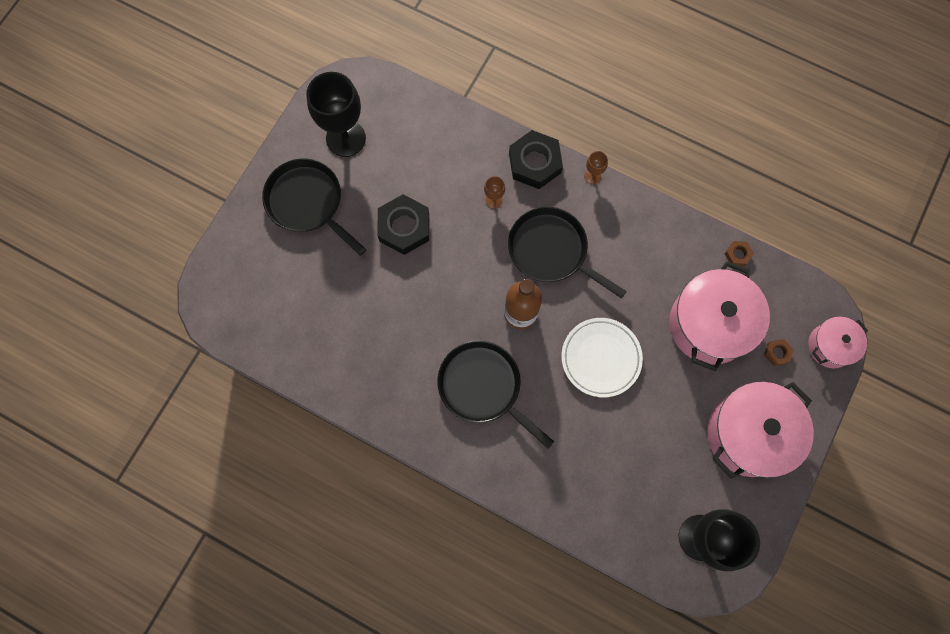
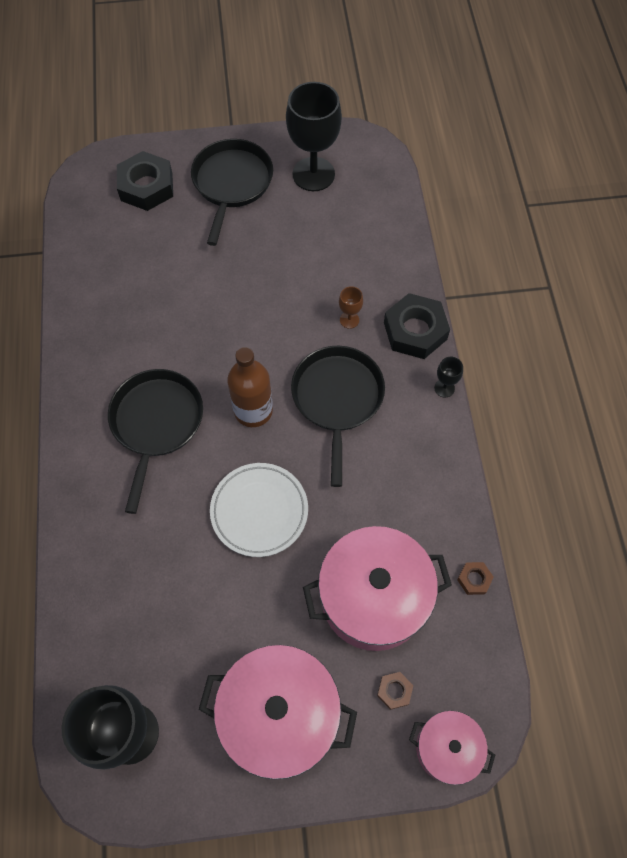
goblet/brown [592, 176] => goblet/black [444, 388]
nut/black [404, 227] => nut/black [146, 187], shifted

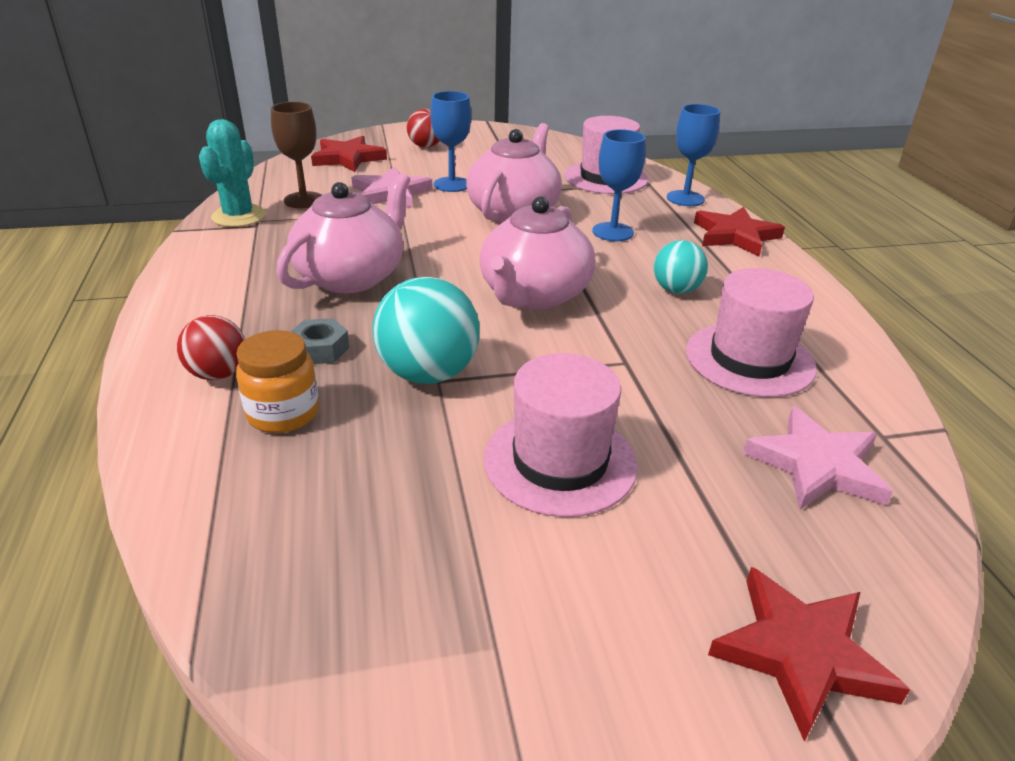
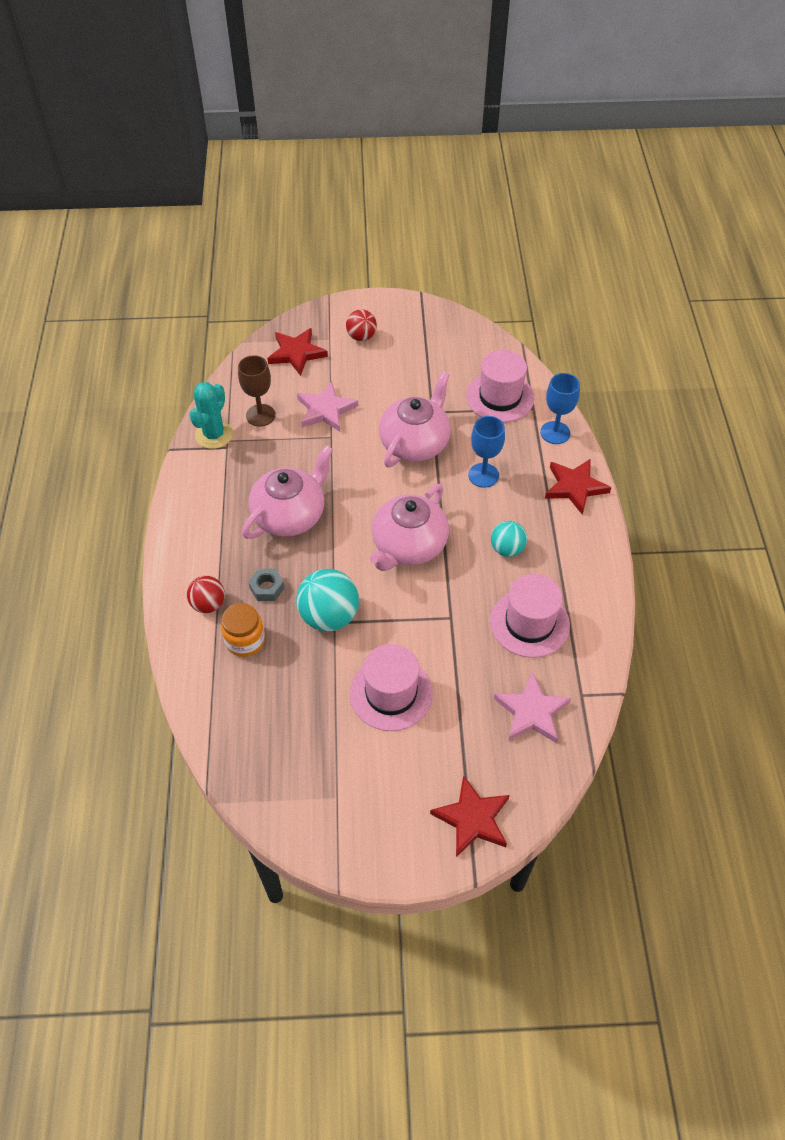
goblet/blue [452, 184] => nothing

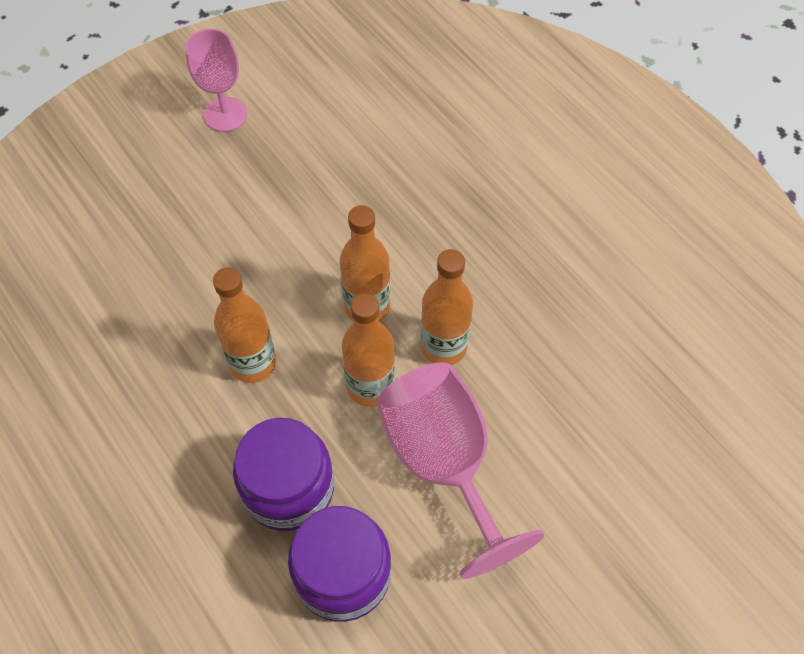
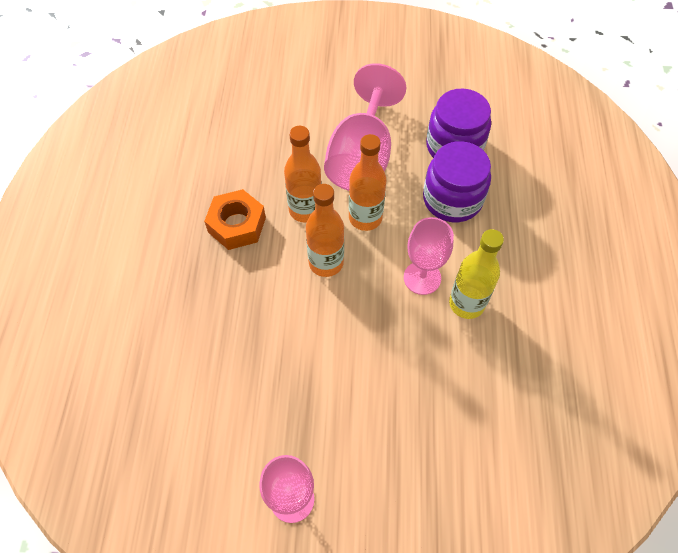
bottle/orange [253, 363] => goblet/pink [422, 278]
nothing => nut/orange [237, 225]
nothing => bottle/yellow [466, 303]

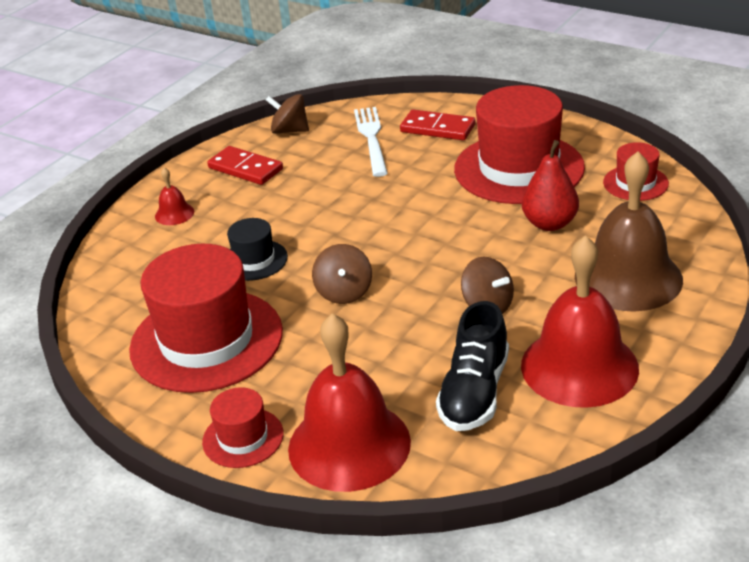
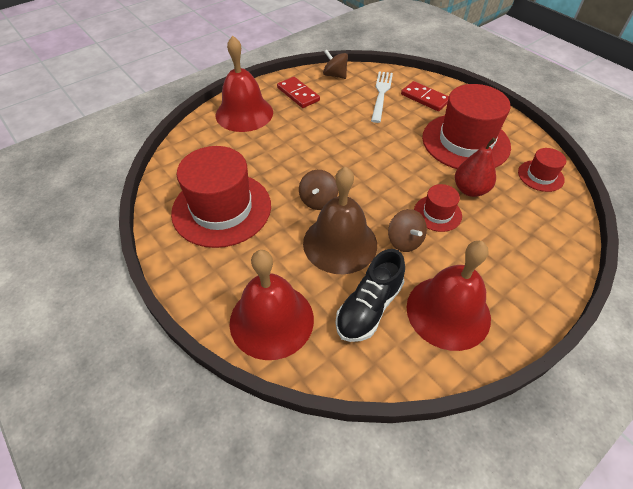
bell/brown [628, 277] => bell/brown [340, 243], shifted
bell/red [174, 214] => bell/red [244, 113], x2.35
hat/black [254, 260] => nothing
hat/red [243, 438] => hat/red [437, 213], shifted

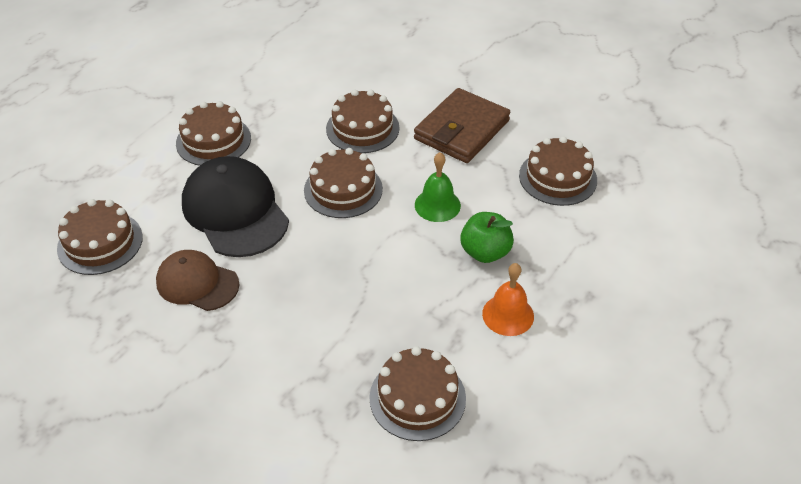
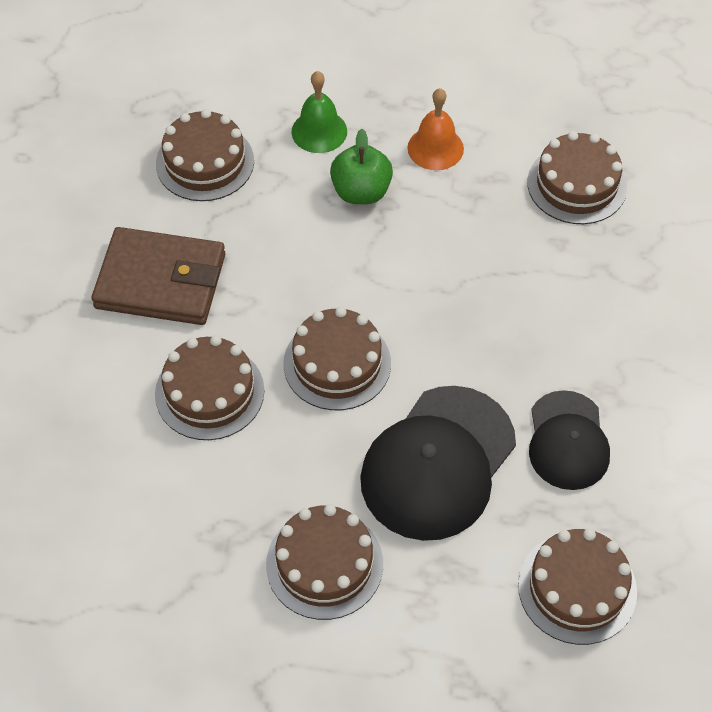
bell/green [437, 205] => bell/green [319, 131], shifted
cap/brown [197, 283] => cap/black [567, 441]

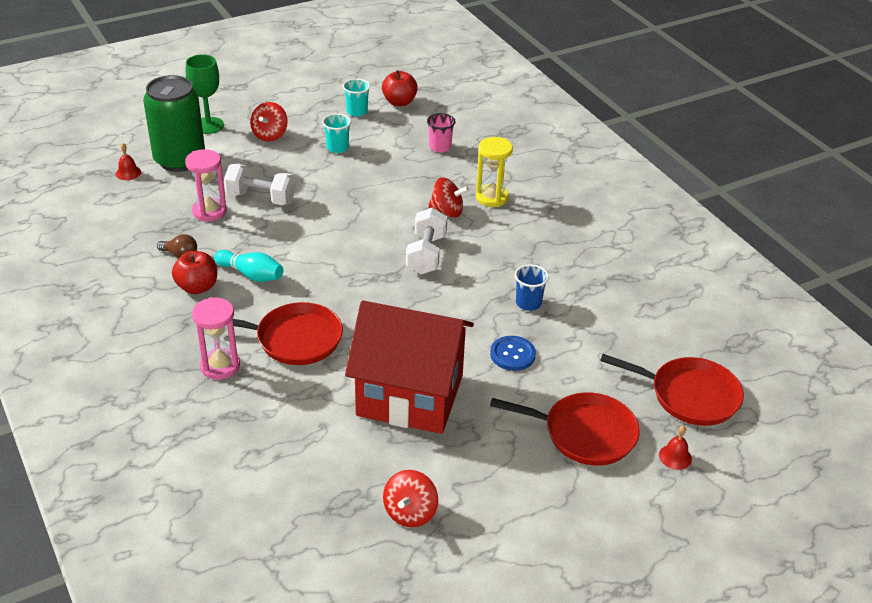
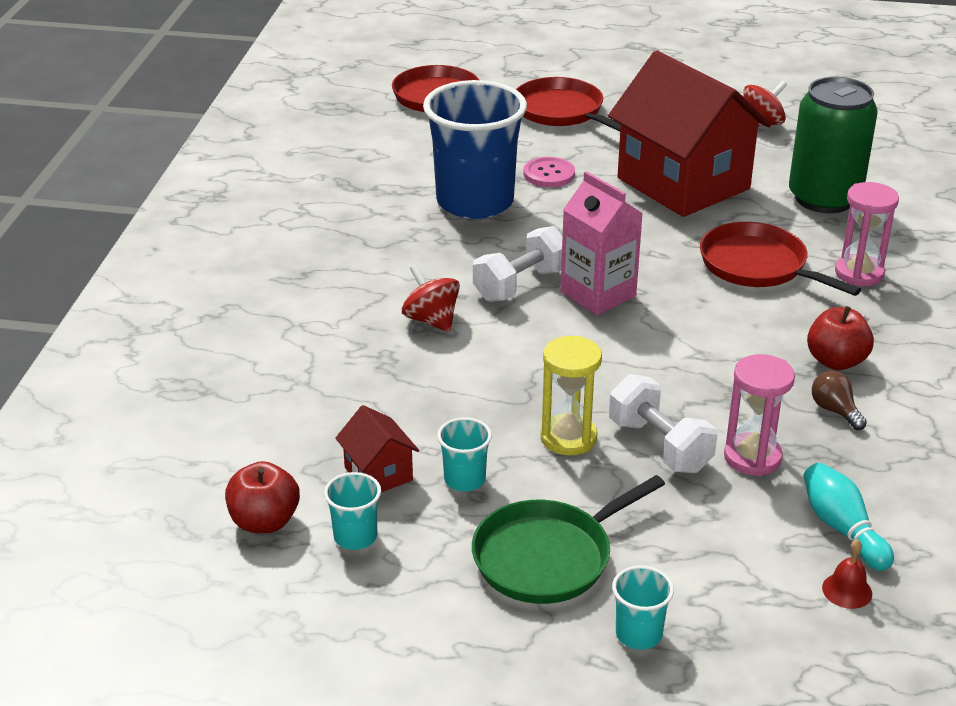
goblet/green [208, 125] => cup/turquoise [638, 634]
can/green [179, 160] => can/green [824, 198], shifted
spinning top/red [270, 135] => pan/green [547, 557]
cup/pink [440, 147] => nothing
hourglass/yellow [491, 197] => hourglass/yellow [568, 438], shifted
bowling pin/turquoise [251, 275] => bowling pin/turquoise [842, 529], shifted
cup/blue [528, 303] => cup/blue [475, 202], x2.41
button/blue [512, 354] => button/pink [549, 174]
bell/red [675, 457] => nothing
nothing => carton/pink [598, 294]
nothing => house/red [378, 474]

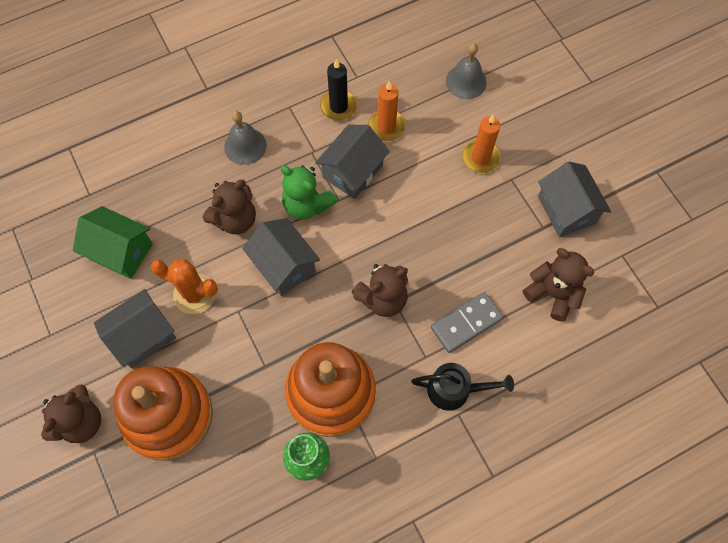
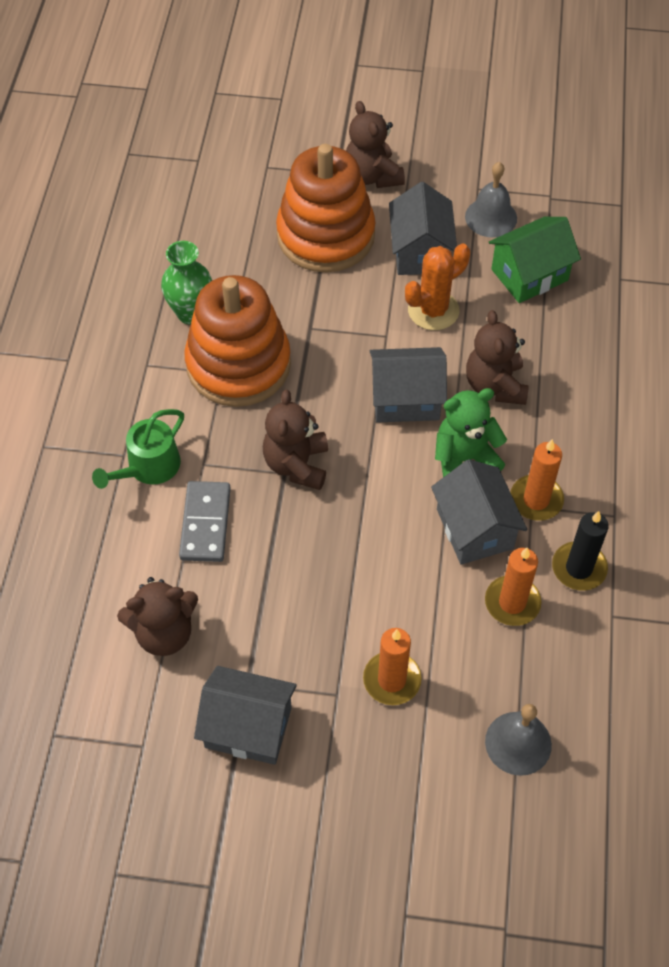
bell/grey [245, 146] => bell/grey [491, 217], shifted
watering can/black [454, 390] => watering can/green [149, 467]
nothing => candle/orange [536, 500]

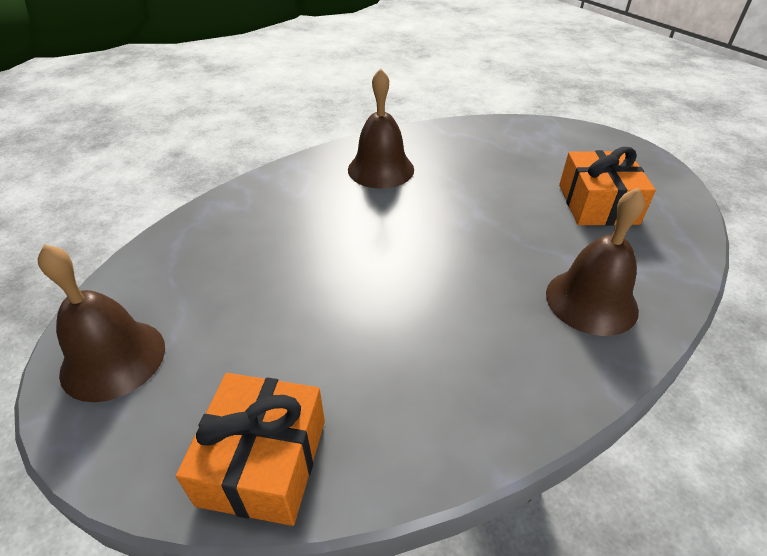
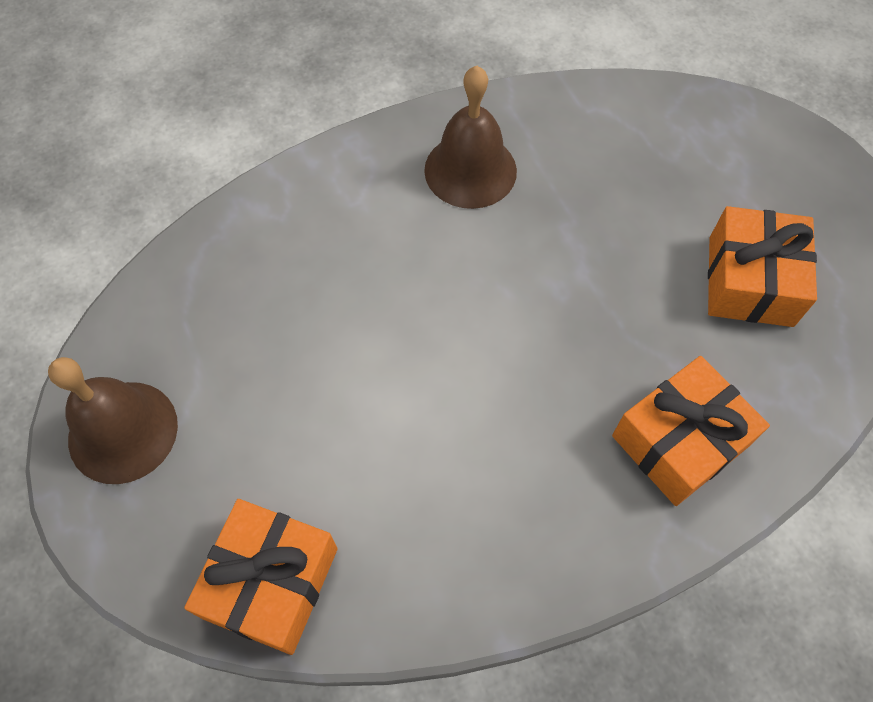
bell/brown [591, 301] => gift/orange [679, 441]

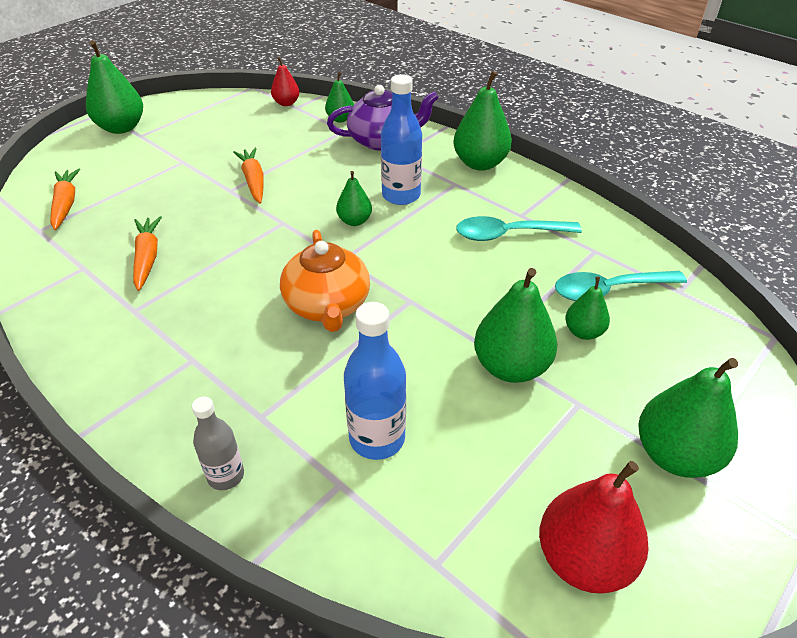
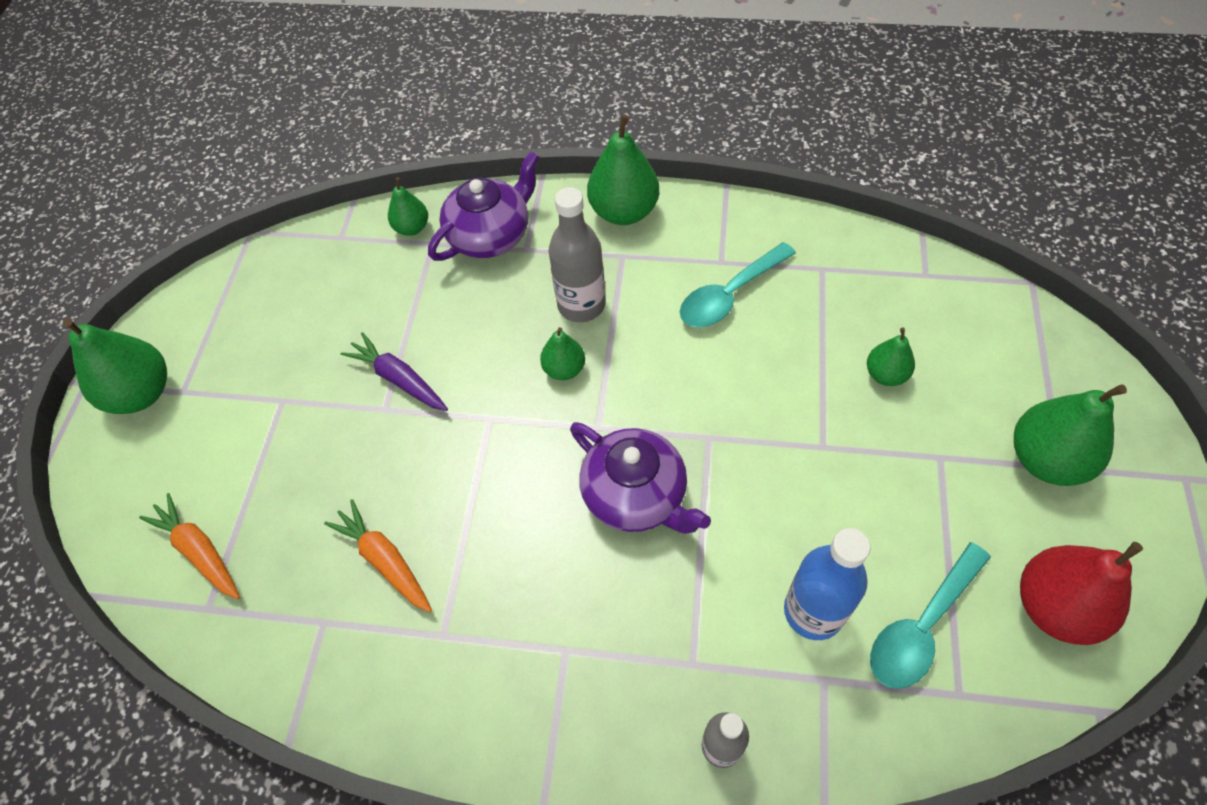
pear/red [286, 103] => nothing
bottle/blue [401, 195] => bottle/grey [581, 305]
carrot/orange [253, 181] => carrot/purple [399, 379]
teapot/orange [327, 305] => teapot/purple [636, 495]
pear/green [511, 367] => nothing
spoon/turquoise [609, 290] => spoon/turquoise [921, 626], shifted

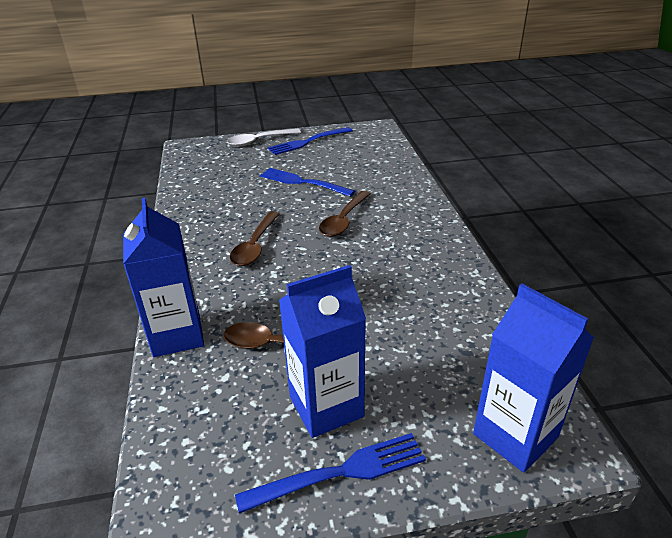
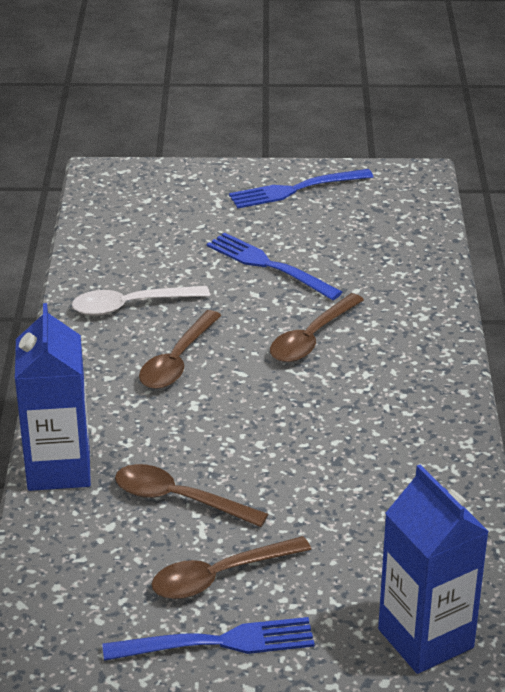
spoon/white [259, 141] => spoon/white [131, 306], shifted
carton/blue [326, 407] => spoon/brown [220, 576]

